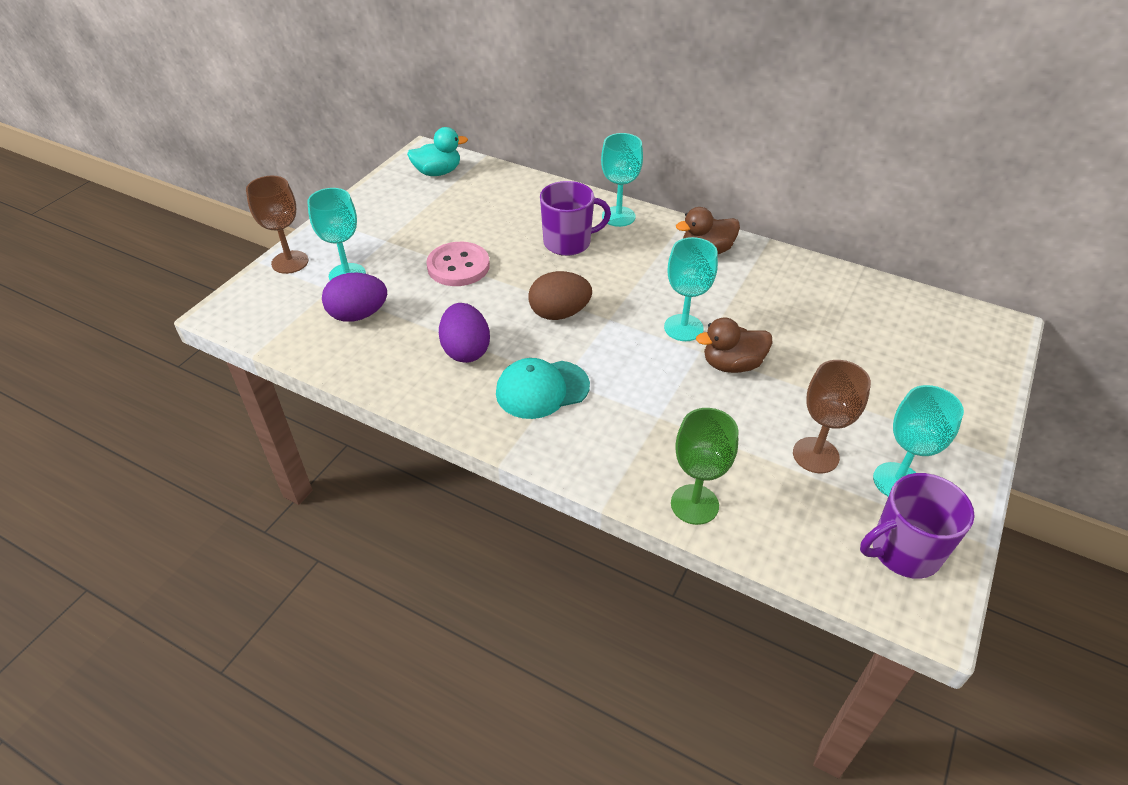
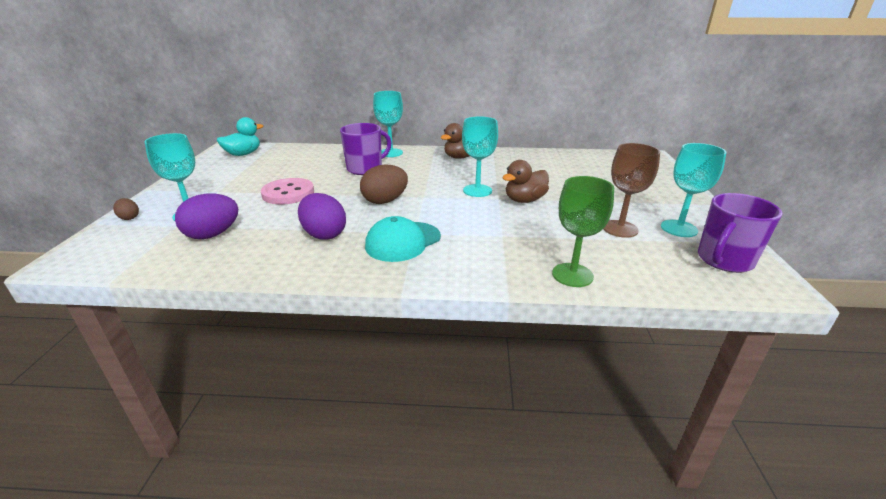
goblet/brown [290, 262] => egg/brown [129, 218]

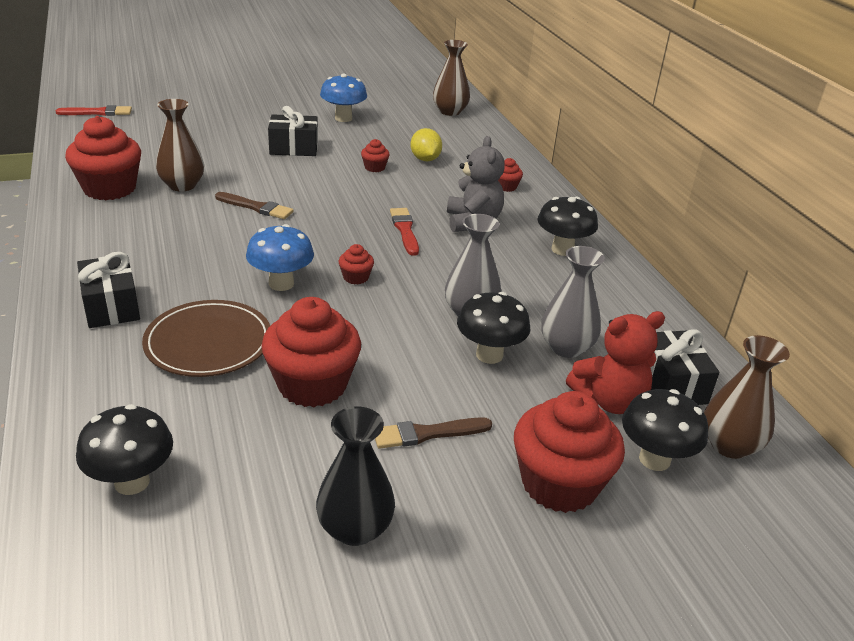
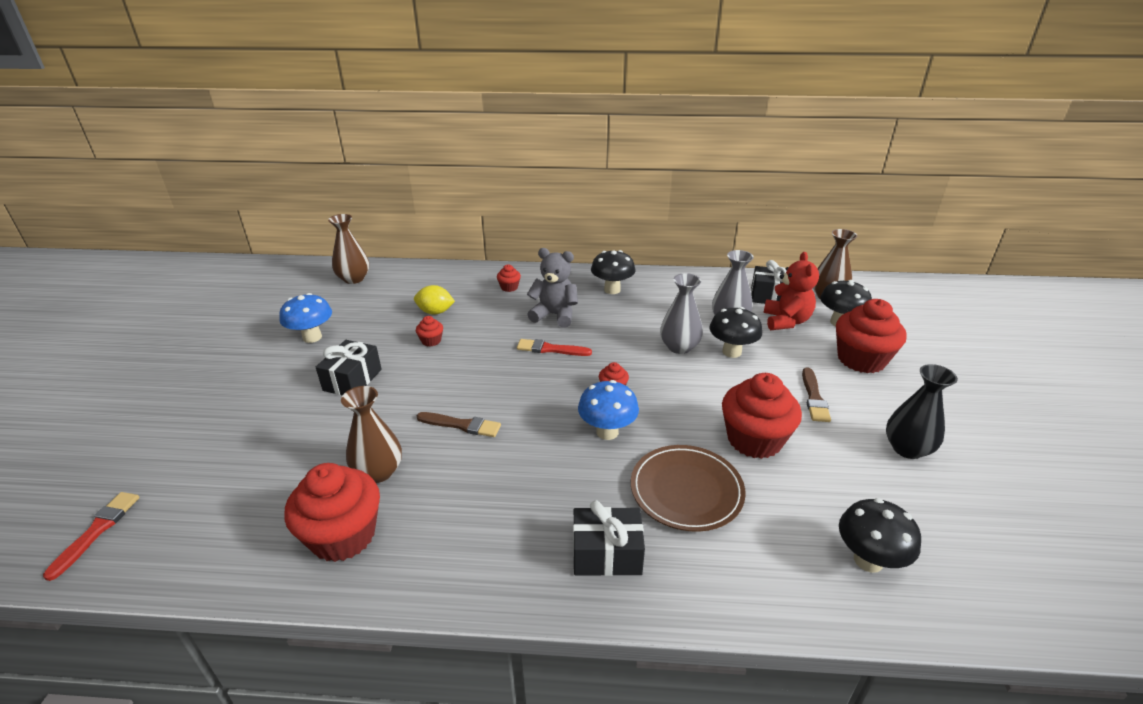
brush/brown [256, 207] => brush/brown [461, 425], 60 degrees clockwise

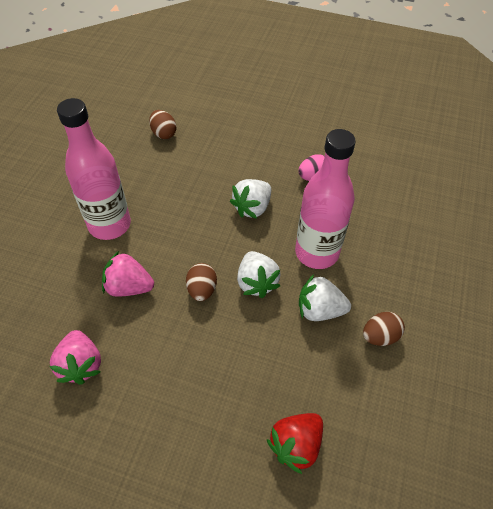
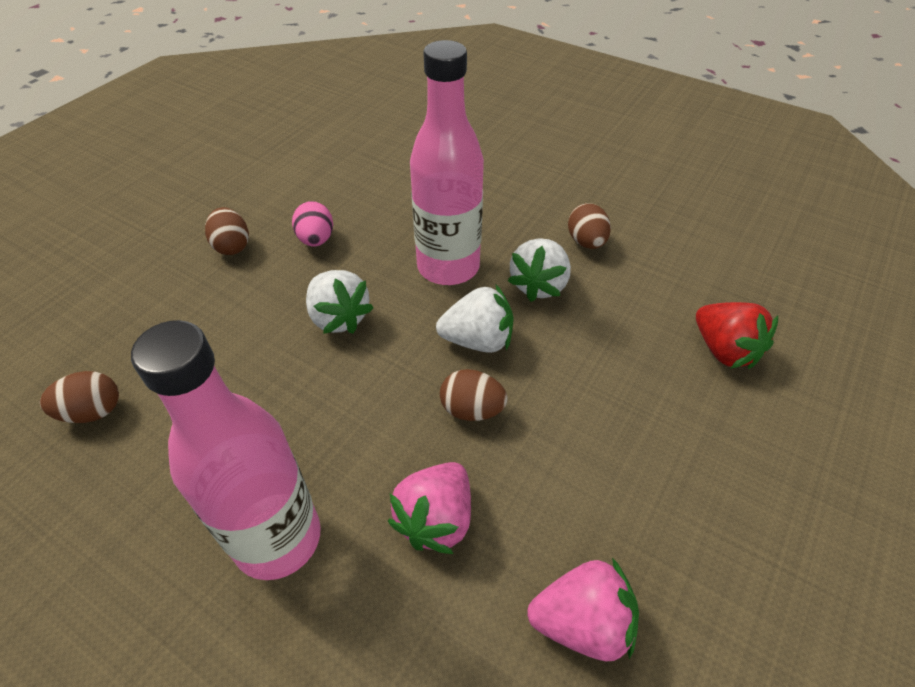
nothing => egg/brown [232, 246]

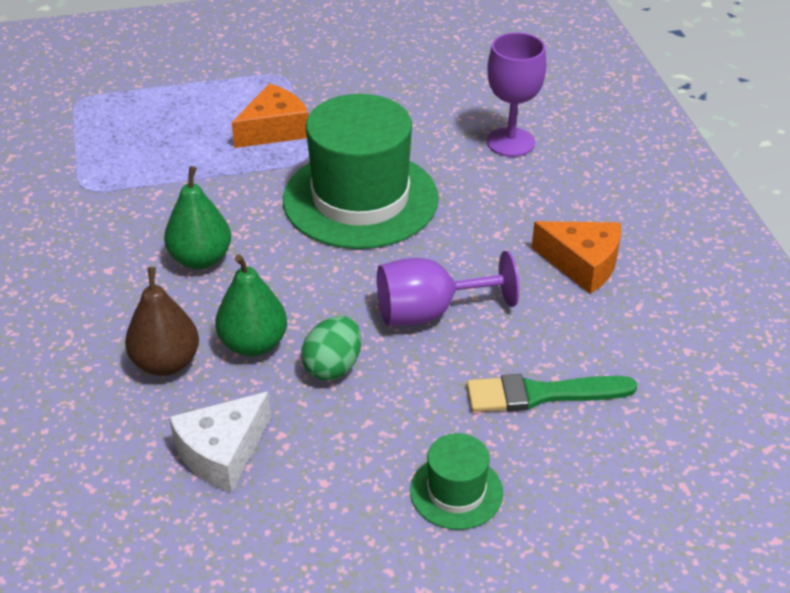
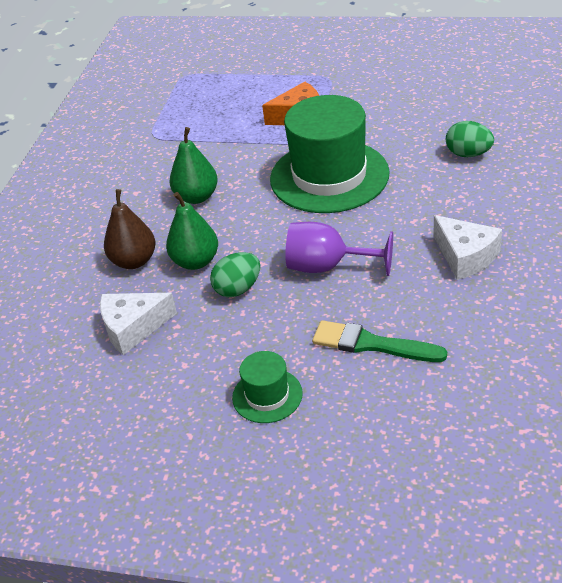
goblet/purple [510, 142] => egg/green [468, 154]
cheese/orange [582, 264] => cheese/white [465, 256]

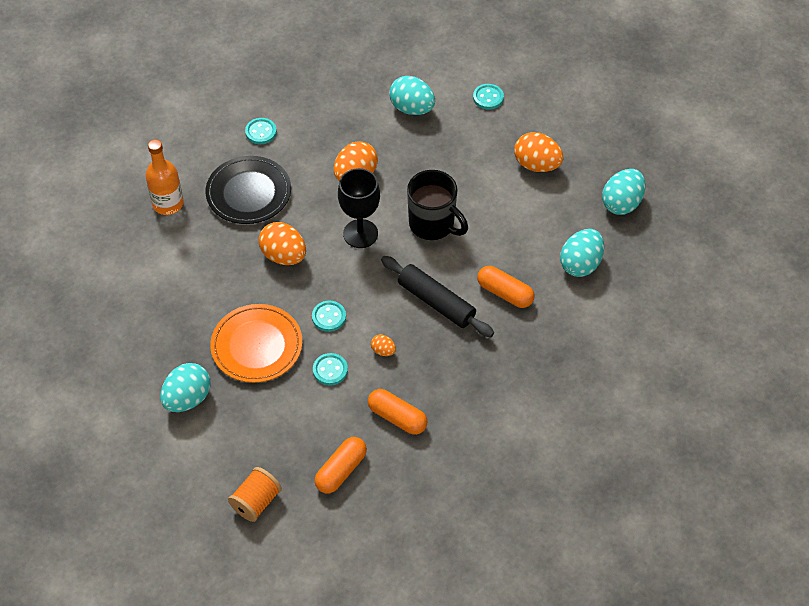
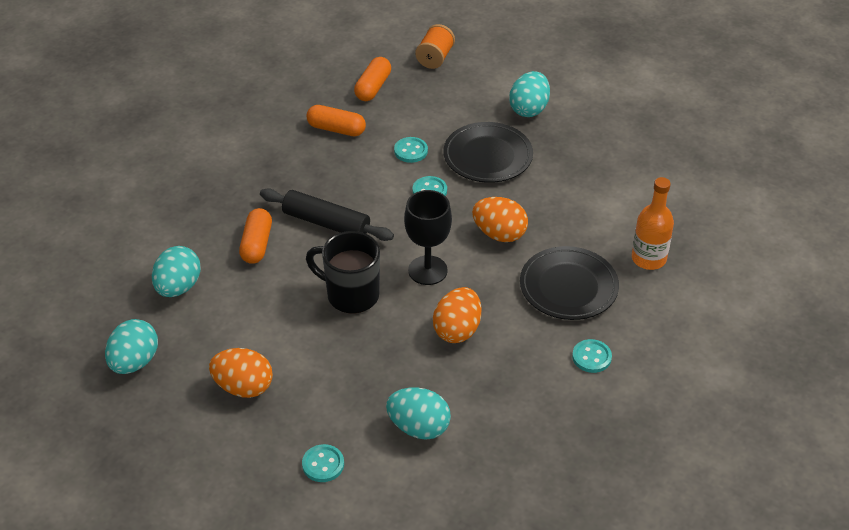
capsule/orange [505, 293] => capsule/orange [257, 244], 75 degrees clockwise
plate/orange [257, 346] => plate/black [488, 156]
egg/orange [383, 351] => nothing

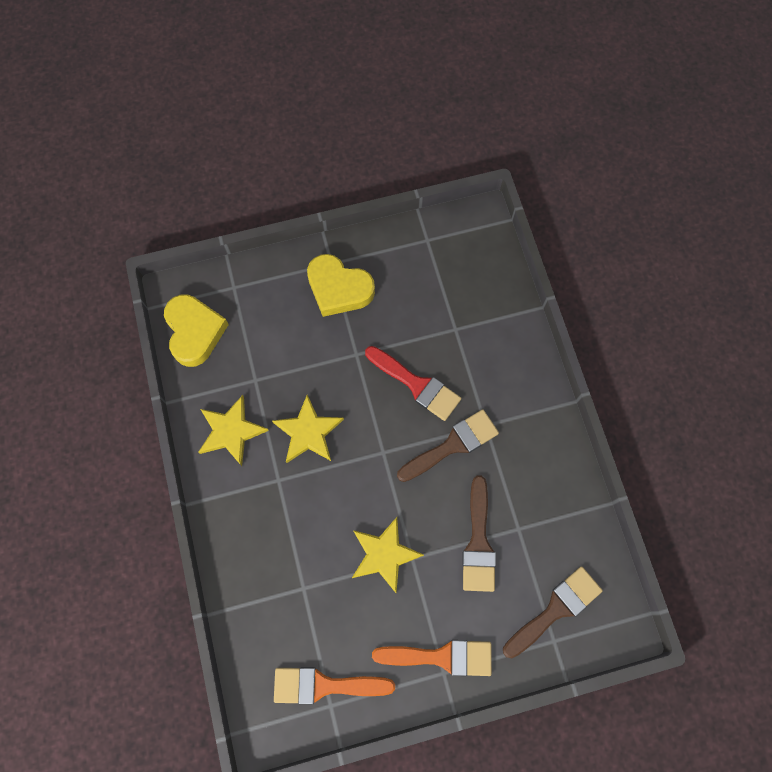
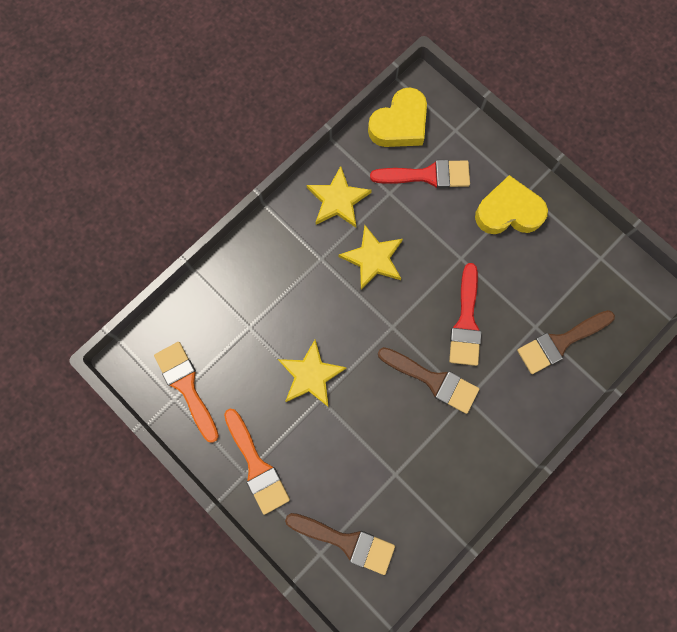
heart/yellow [339, 288] => heart/yellow [508, 211], 90 degrees clockwise
brush/brown [478, 541] => brush/brown [560, 342], shifted
nothing => brush/red [427, 175]

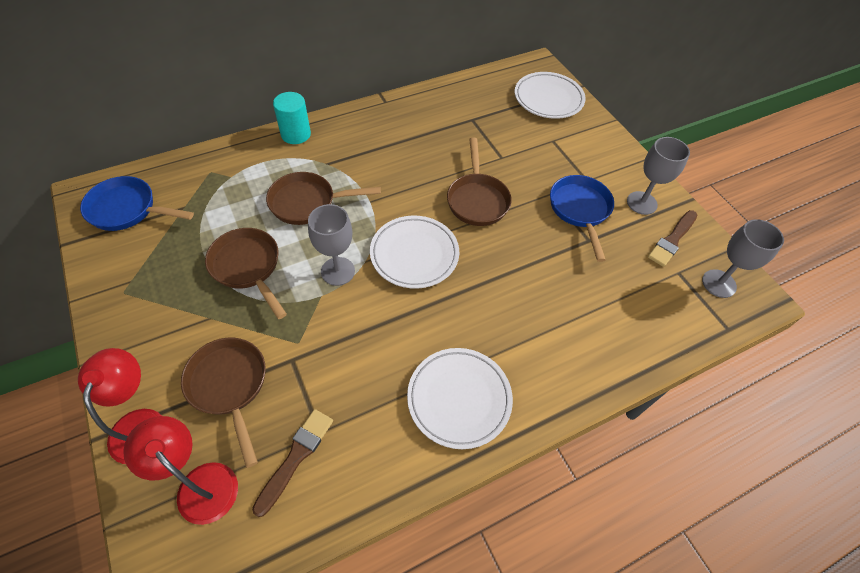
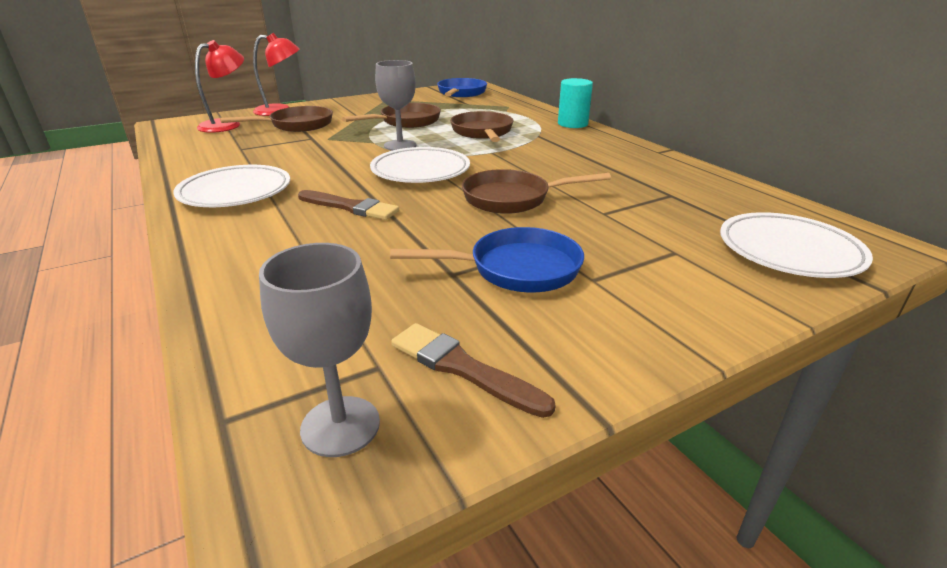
goblet/grey [641, 203] => nothing
brush/brown [296, 457] => brush/brown [350, 207], shifted

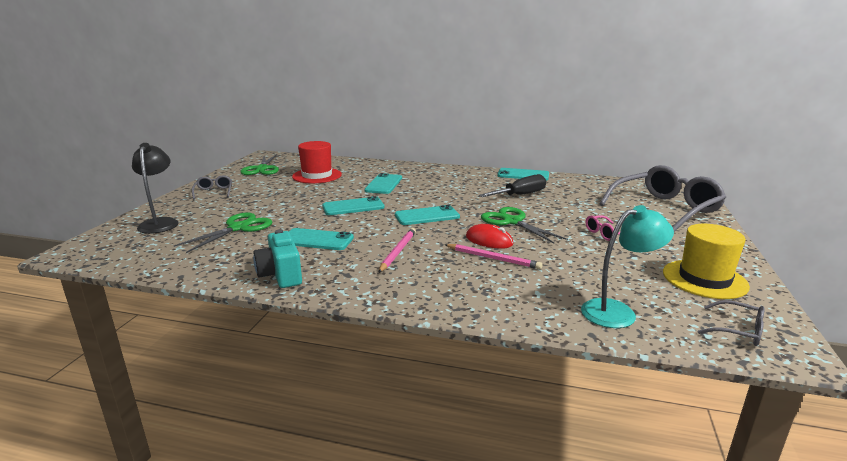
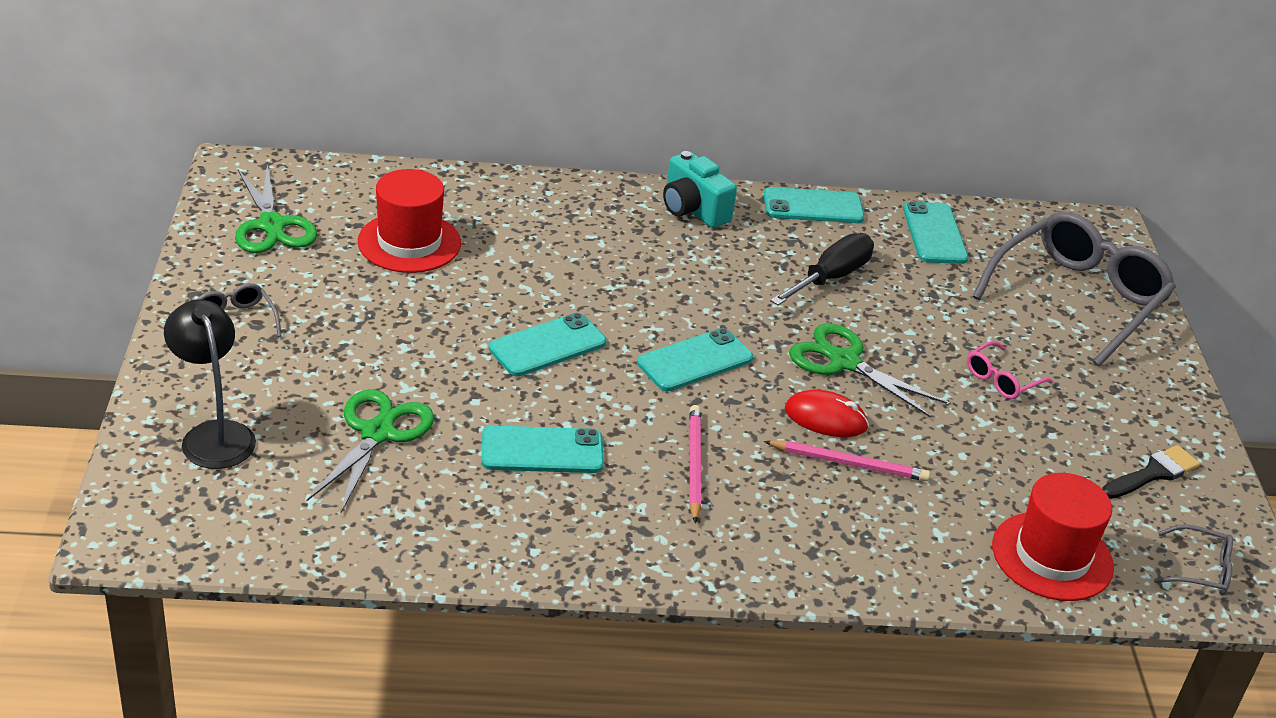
phone/turquoise [384, 184] => phone/turquoise [934, 234], shifted
lamp/turquoise [618, 312] => hat/red [1052, 556]
hat/yellow [704, 279] => brush/black [1153, 473]
camera/turquoise [281, 275] => camera/turquoise [693, 210], shifted

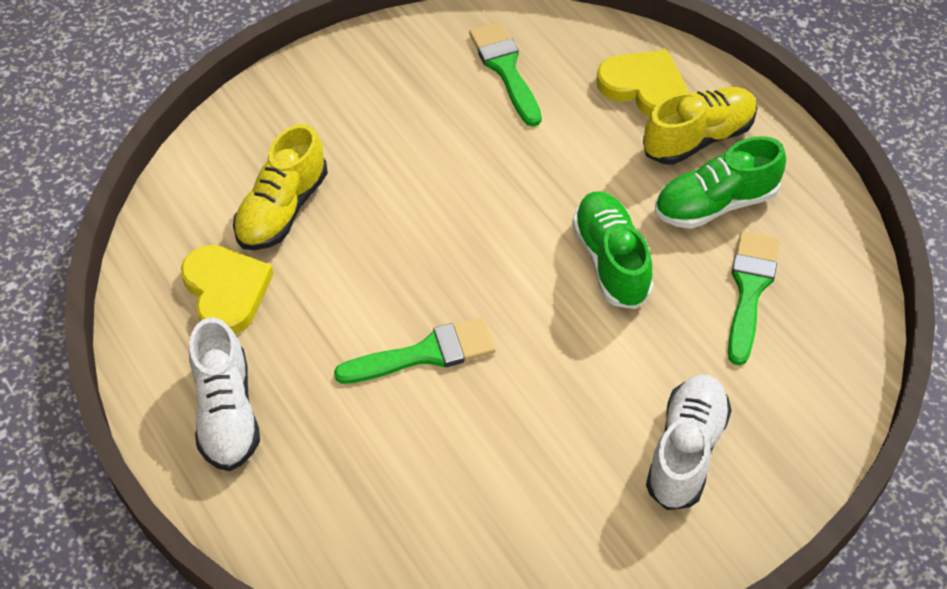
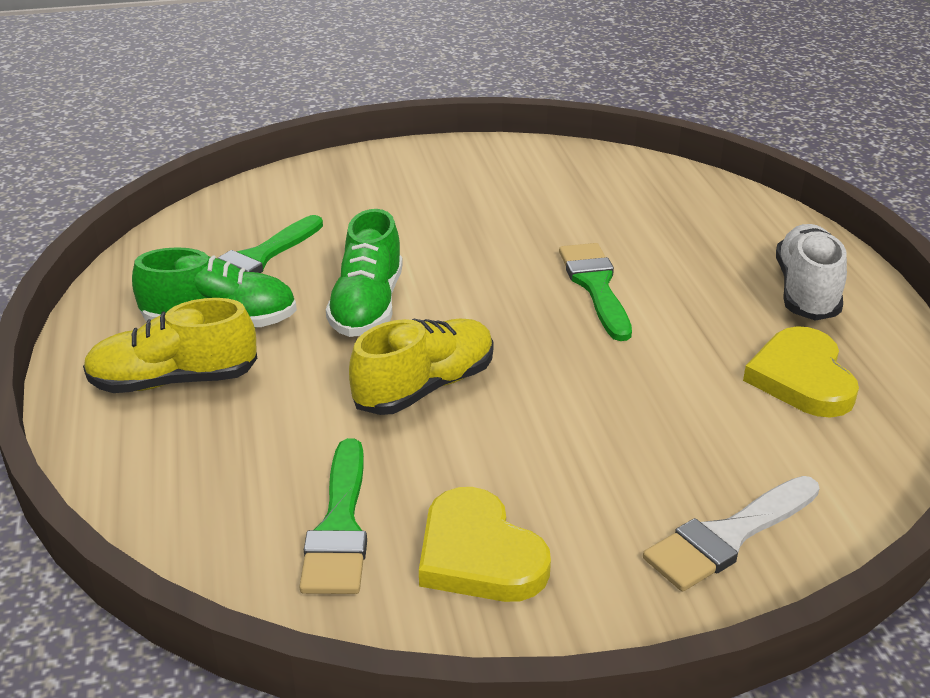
heart/yellow [644, 87] => heart/yellow [478, 554], shifted
shoe/yellow [282, 209] => shoe/yellow [425, 387], shifted
brush/green [425, 354] => brush/green [595, 286], 75 degrees clockwise
shoe/white [686, 451] => nothing
nothing => brush/white [728, 536]

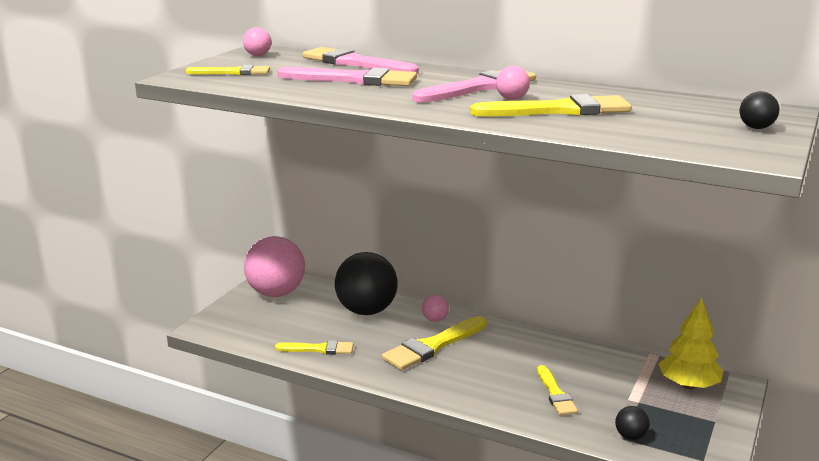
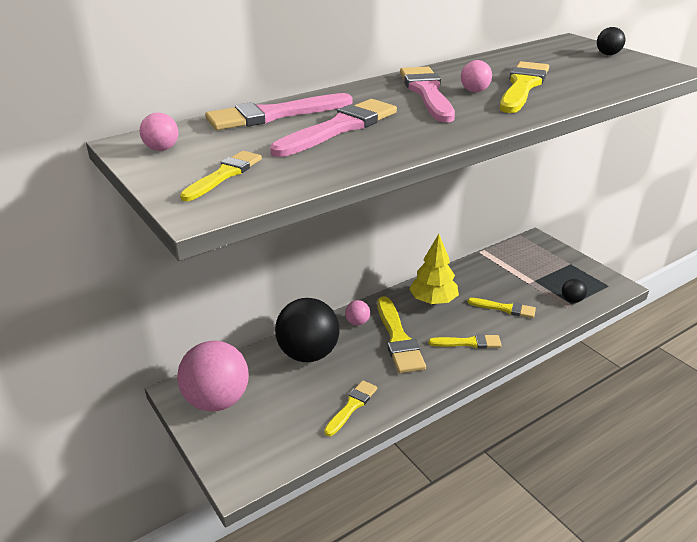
tree/yellow [688, 385] => tree/yellow [433, 301], shifted
nothing => brush/yellow [469, 343]

